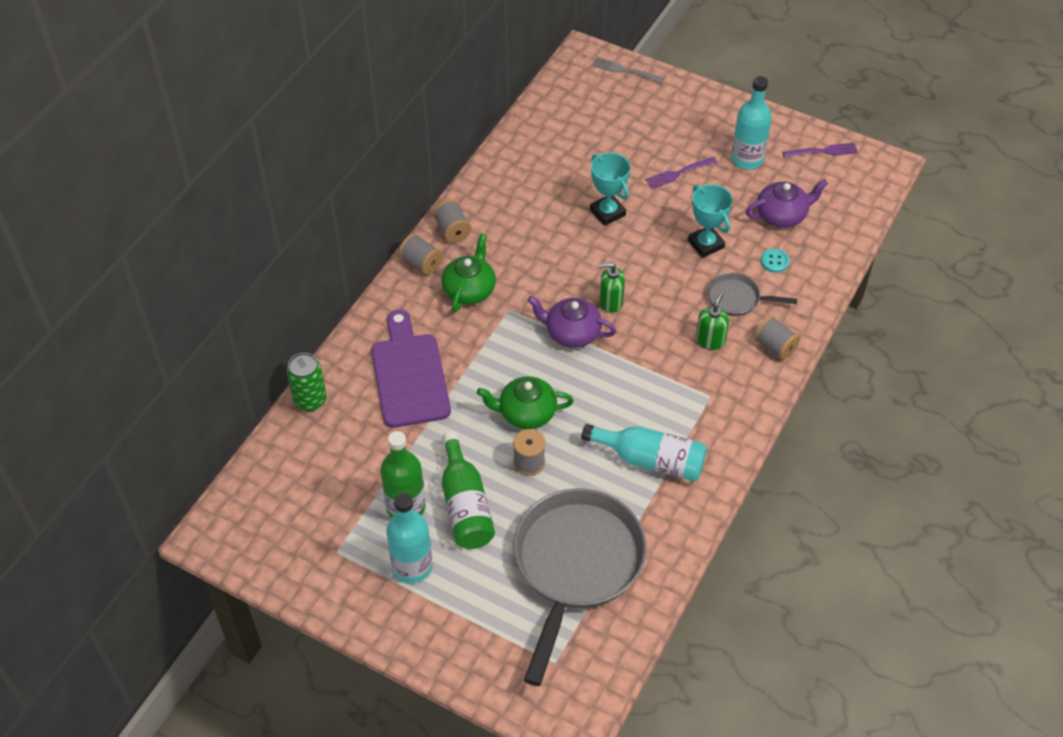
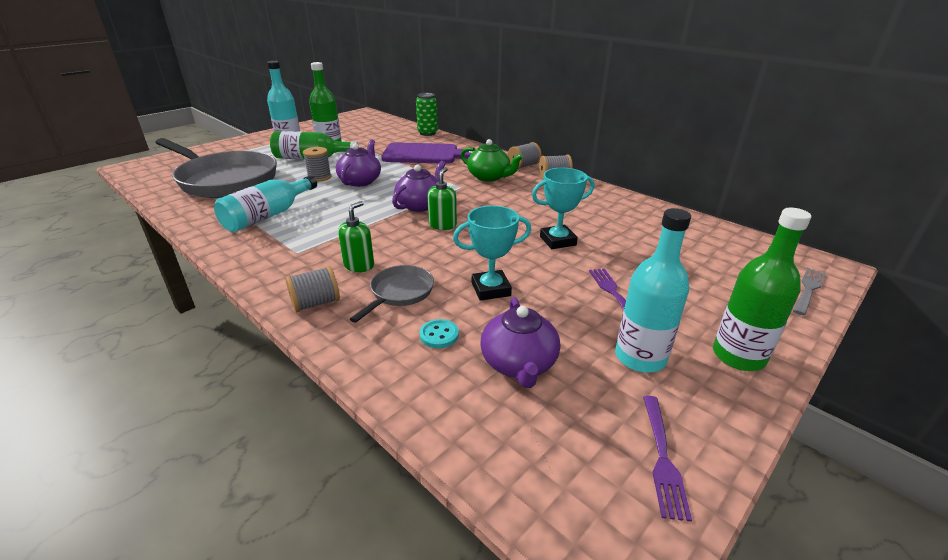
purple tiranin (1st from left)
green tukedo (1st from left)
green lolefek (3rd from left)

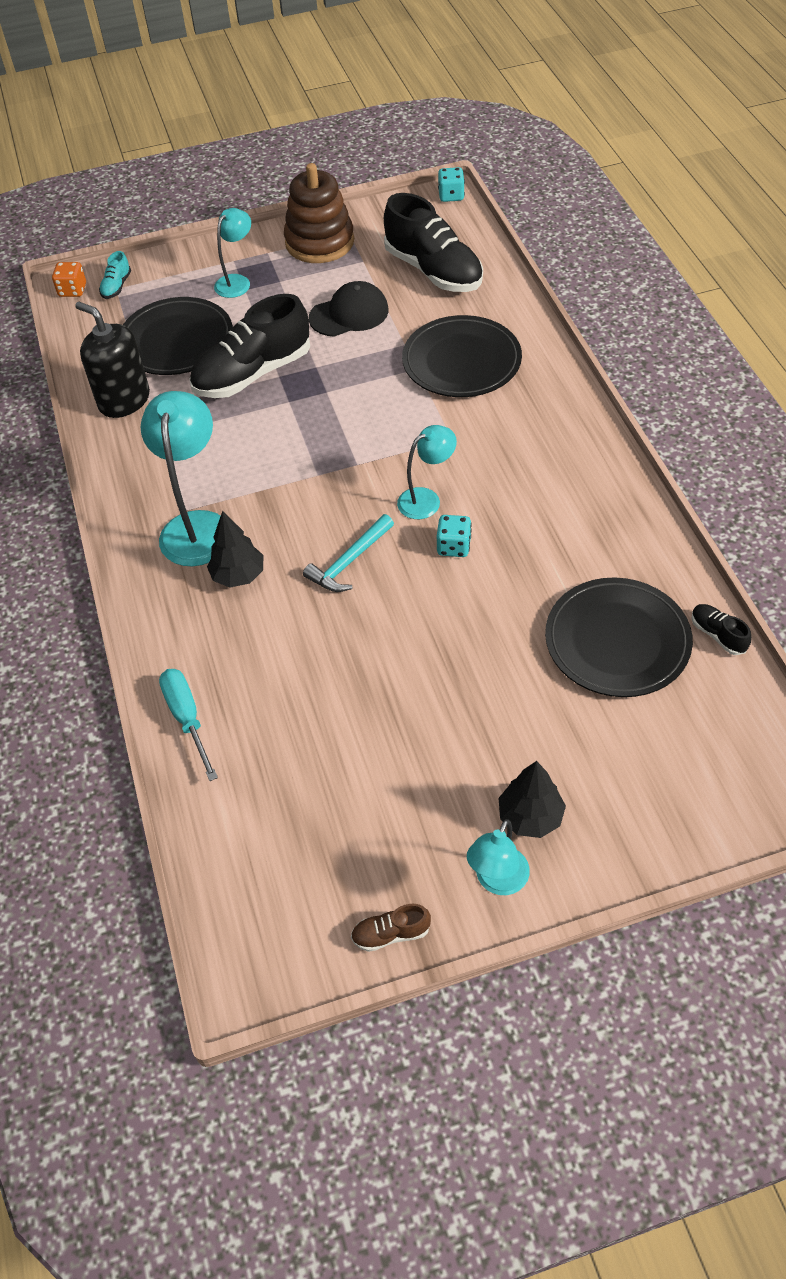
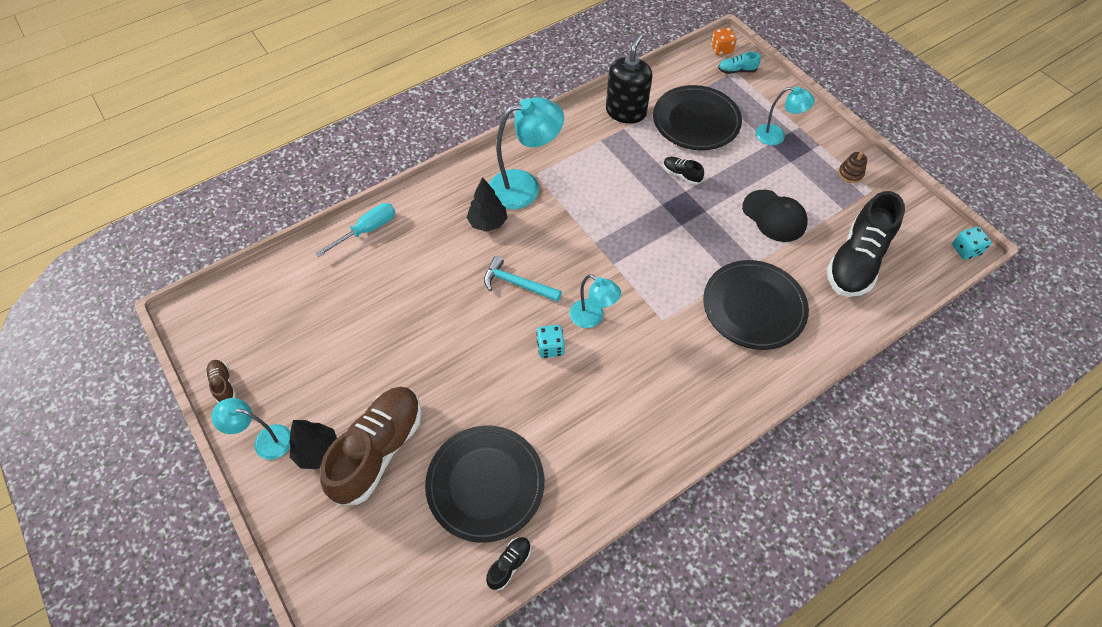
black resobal (2nd from left)
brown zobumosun
brown resobal (2nd from left)

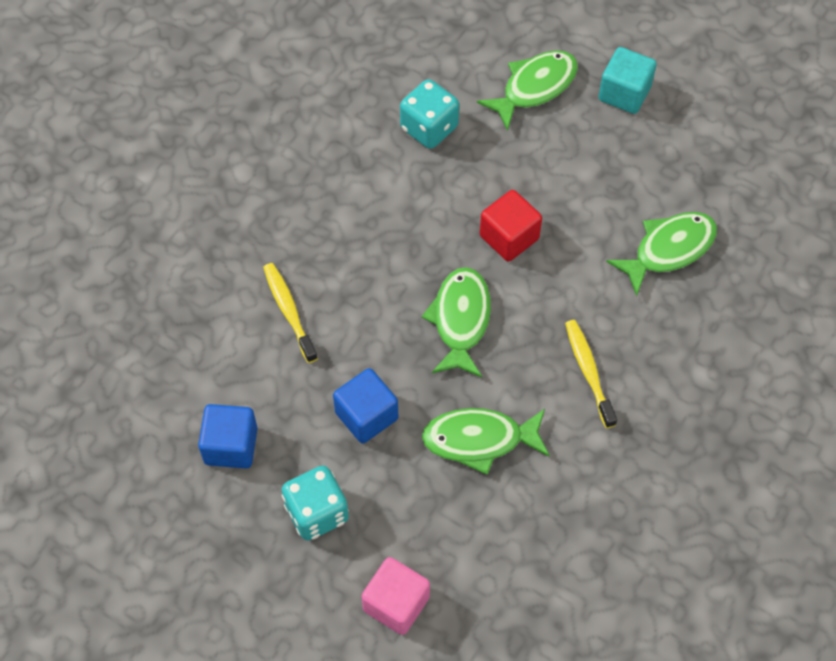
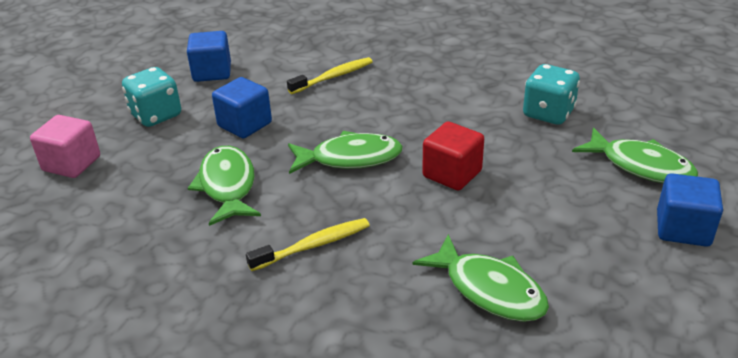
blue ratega (3rd from left)

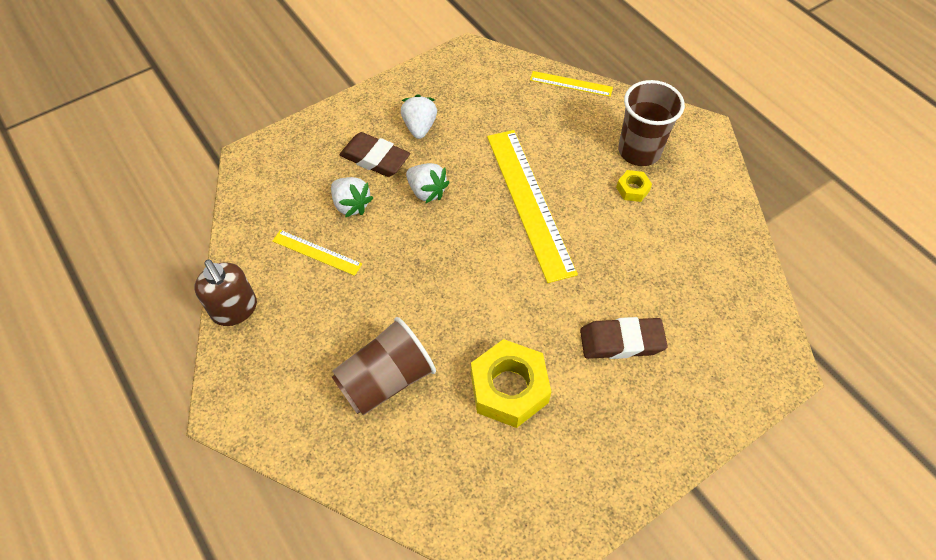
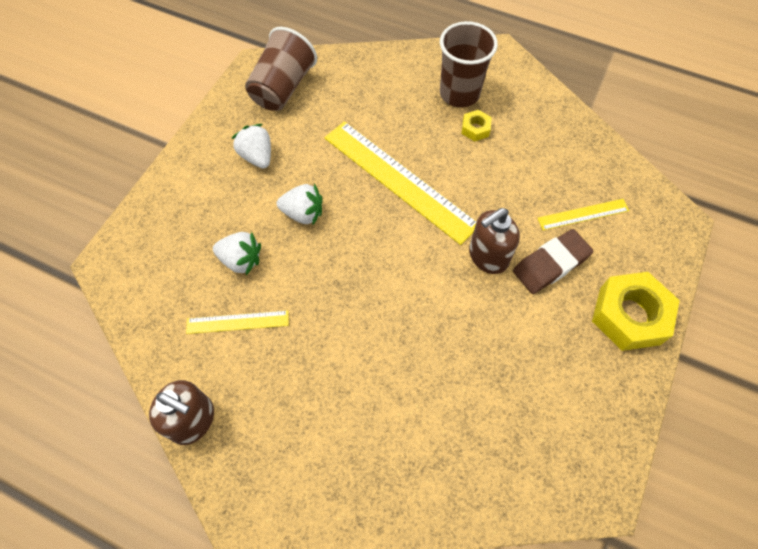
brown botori (1st from left)
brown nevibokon (1st from left in the first image)
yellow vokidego (2nd from left)
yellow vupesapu (3rd from left)
brown tukedo (2nd from left)

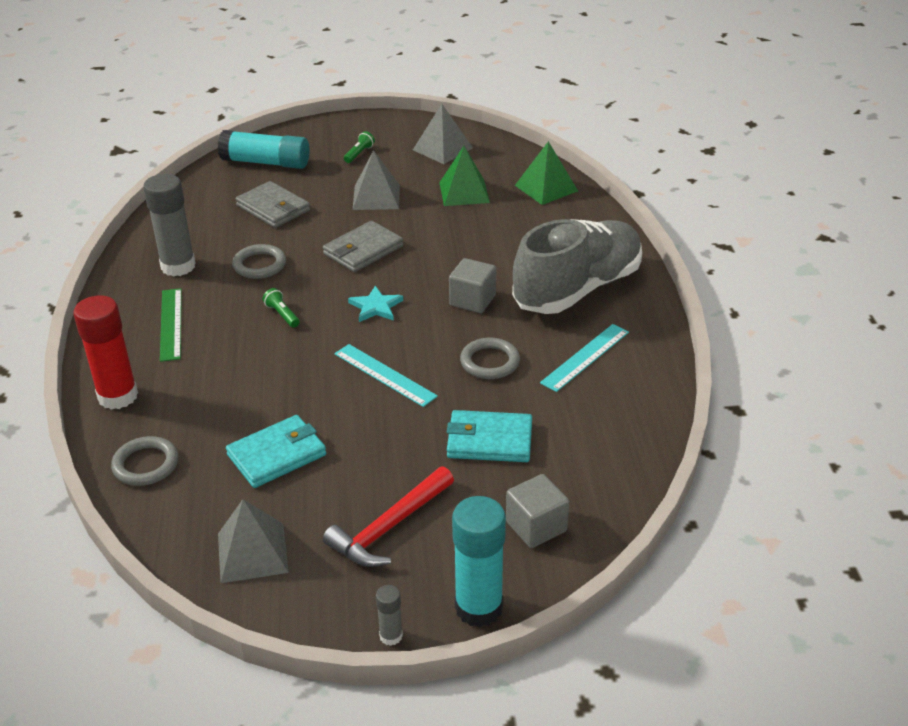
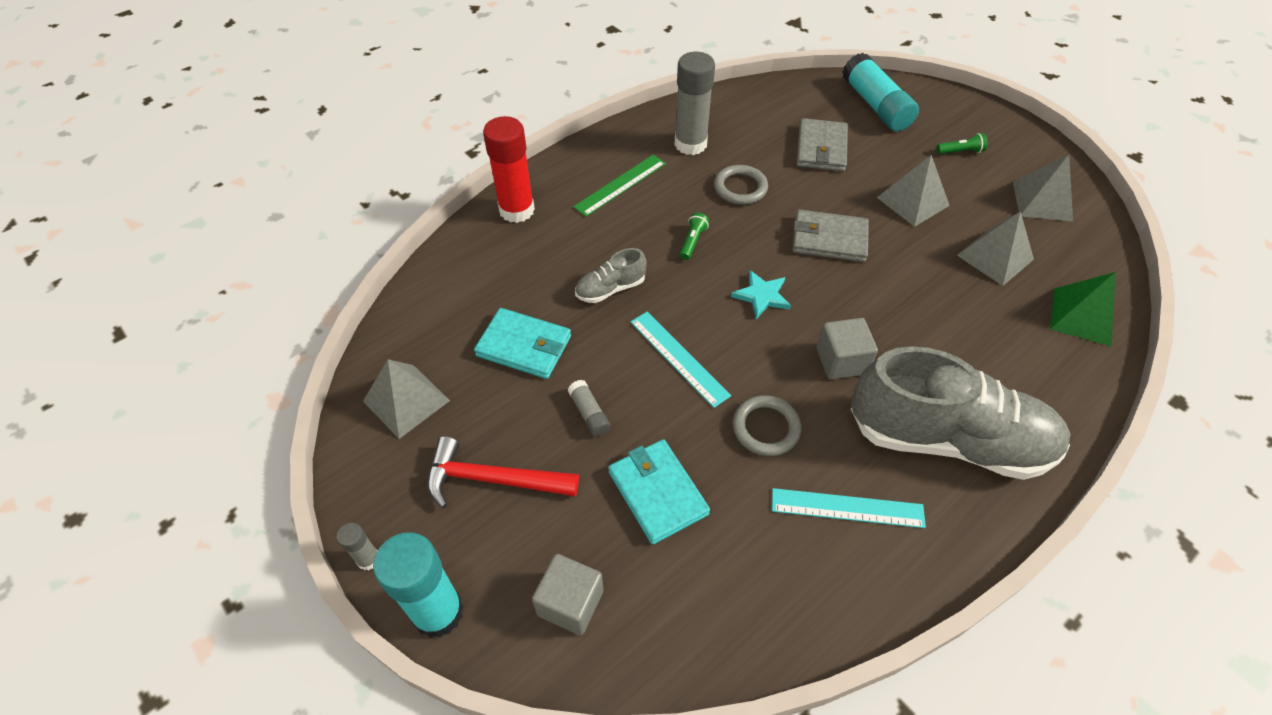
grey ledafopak (1st from left in the first image)
turquoise vupesapu (1st from left)
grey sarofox (3rd from left)
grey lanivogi (2nd from left)
grey resobal (1st from left)

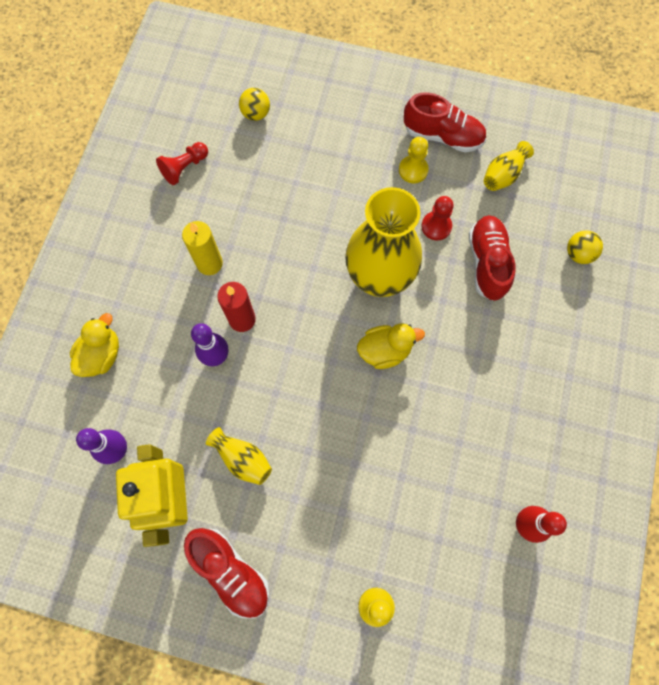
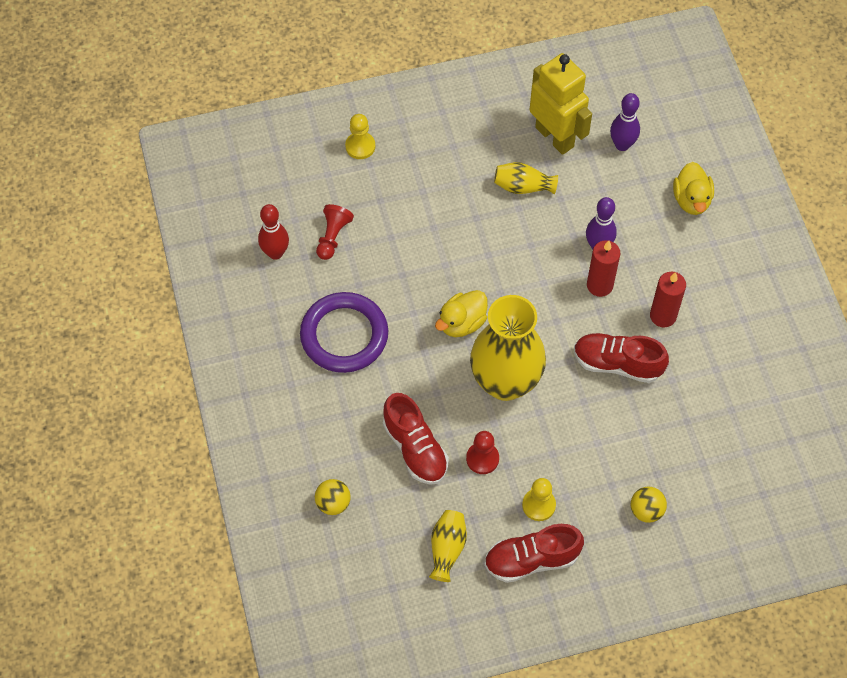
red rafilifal (1st from left)
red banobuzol (2nd from left)
red resobal (3rd from left)
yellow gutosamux (2nd from left)
purple ledafopak

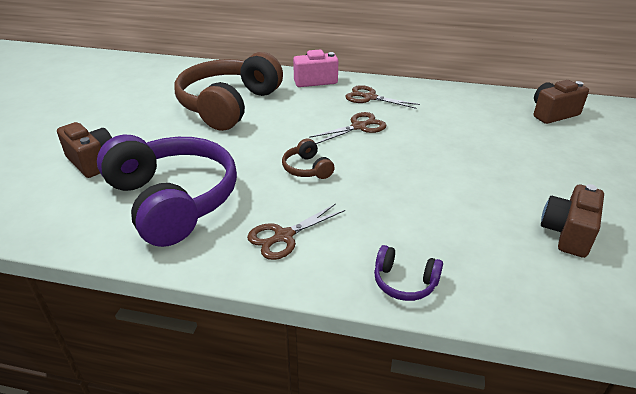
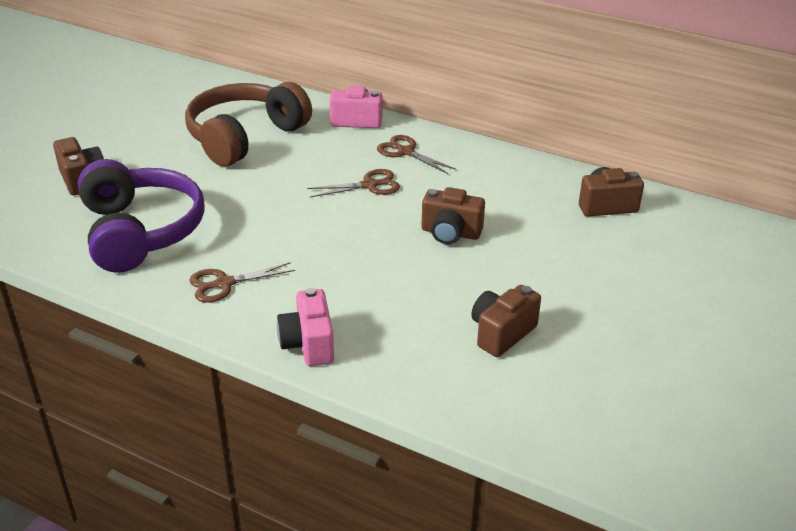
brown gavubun (2nd from left in the first image)
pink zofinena (1st from left)
brown zofinena (2nd from left)

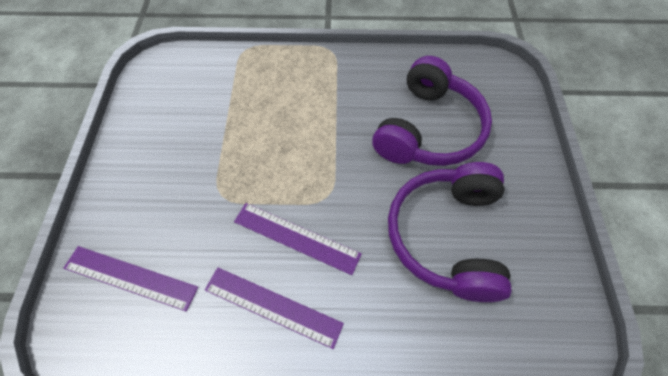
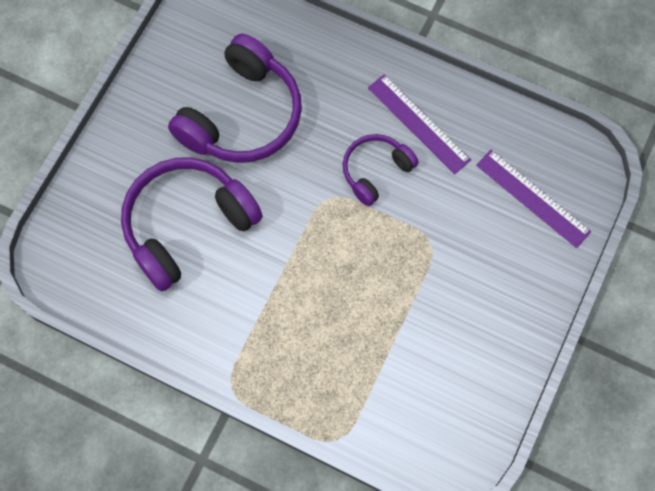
purple gavubun (3rd from left)

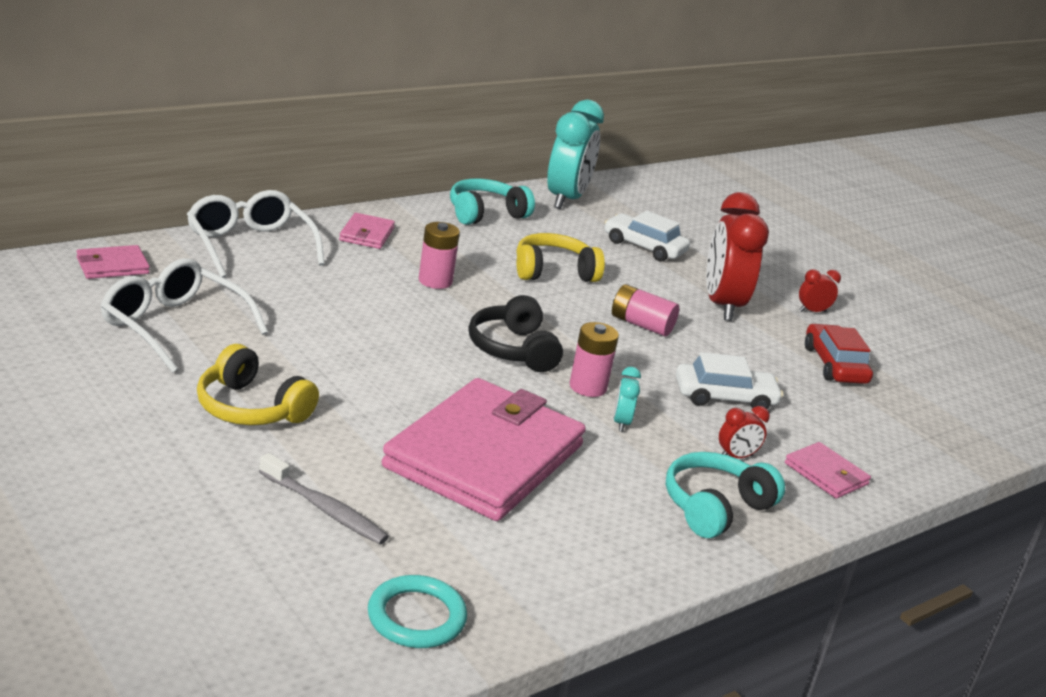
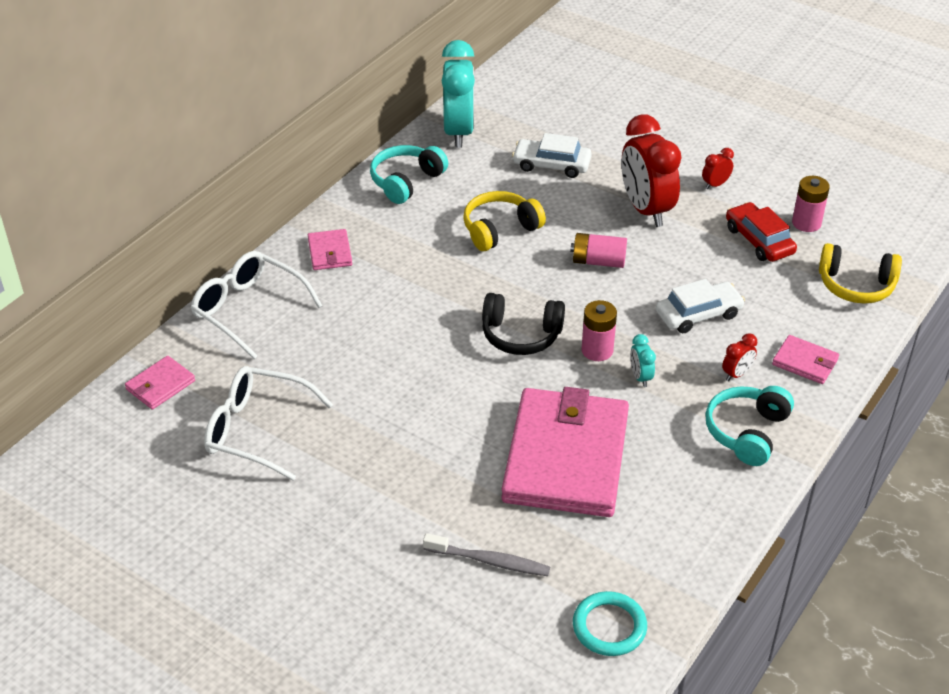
yellow gavubun (2nd from left)
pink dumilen (3rd from left)
black gavubun

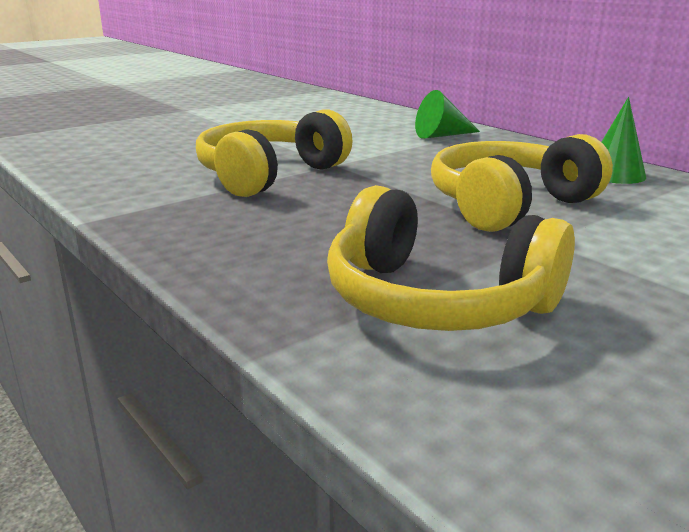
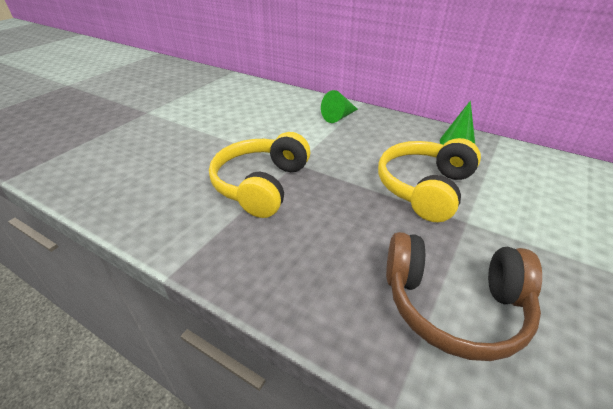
brown gavubun

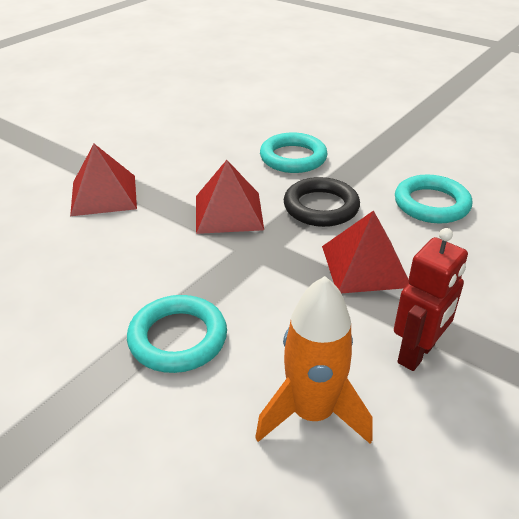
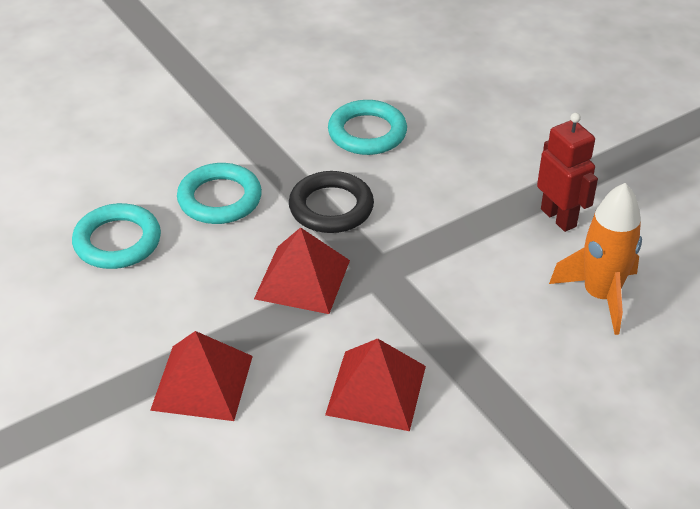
turquoise ledafopak (1st from left)
red sarofox (3rd from left)

